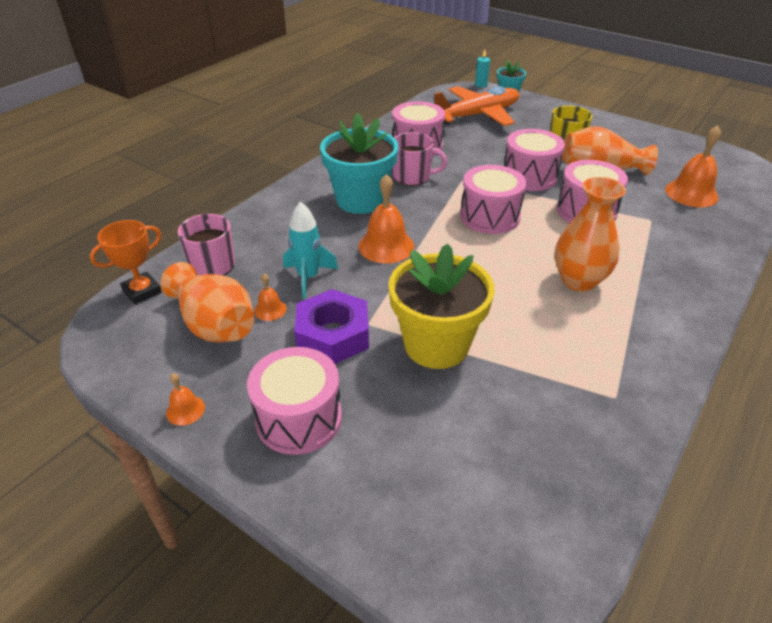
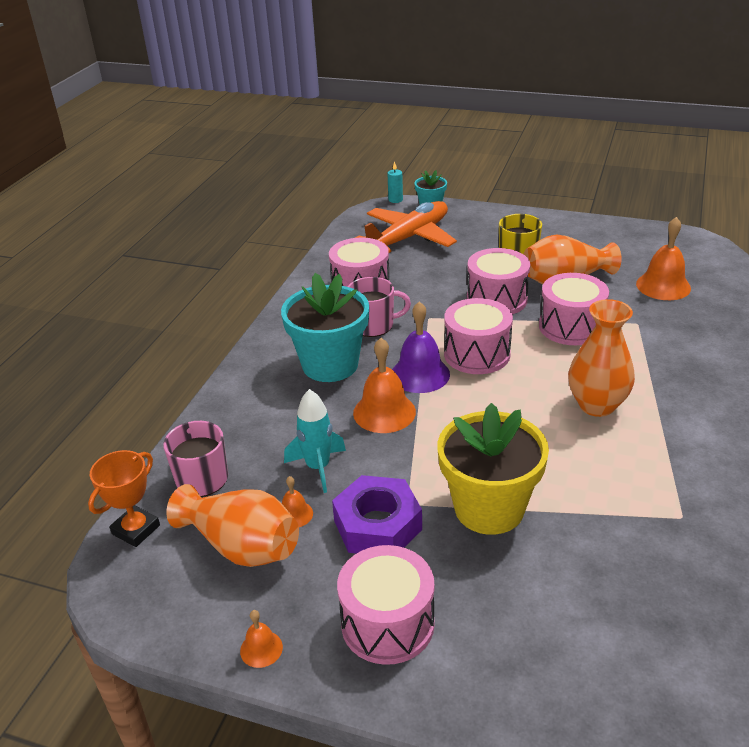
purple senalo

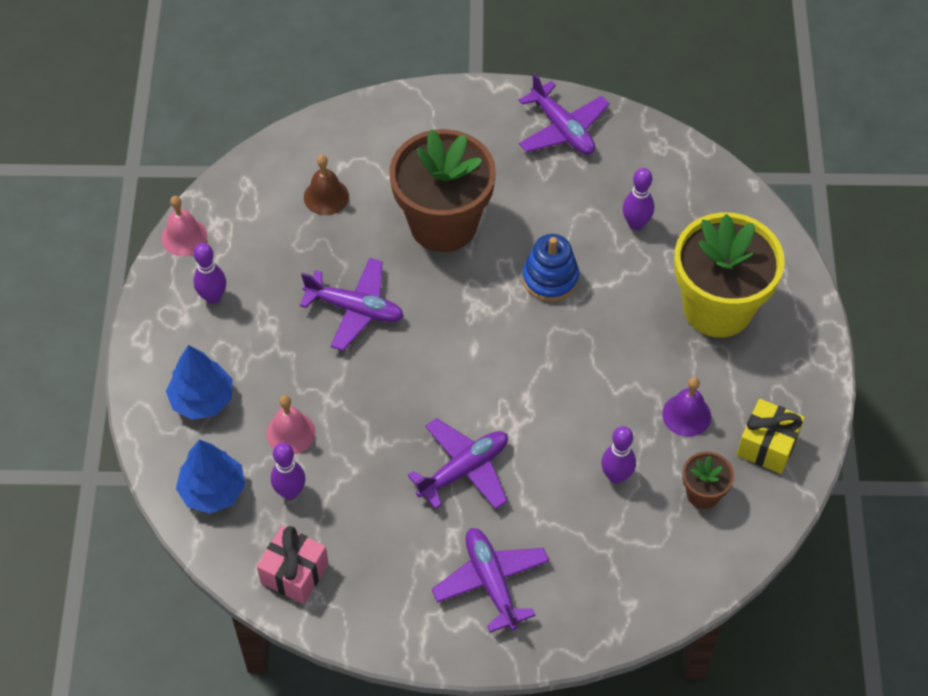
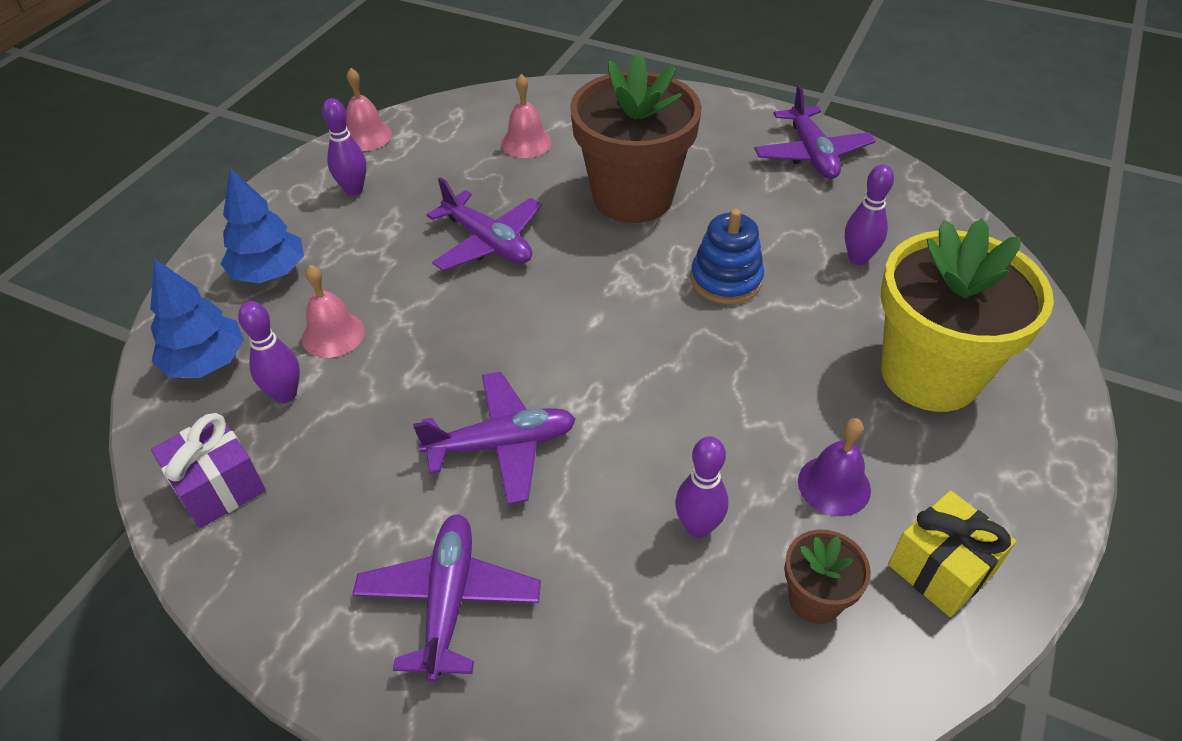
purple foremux
pink senalo (3rd from left)

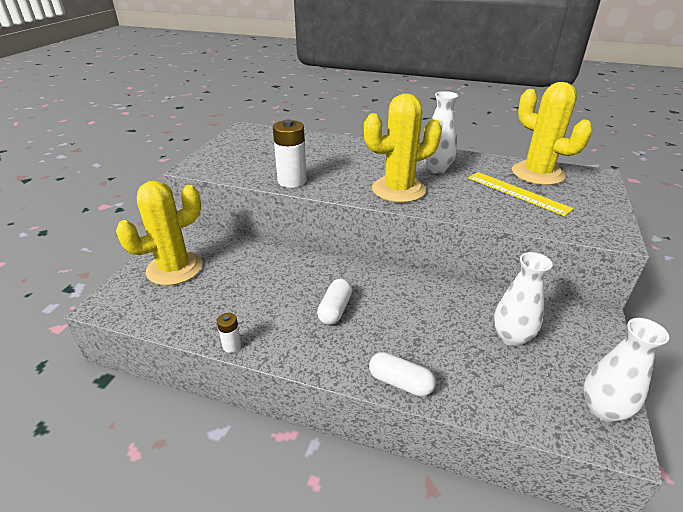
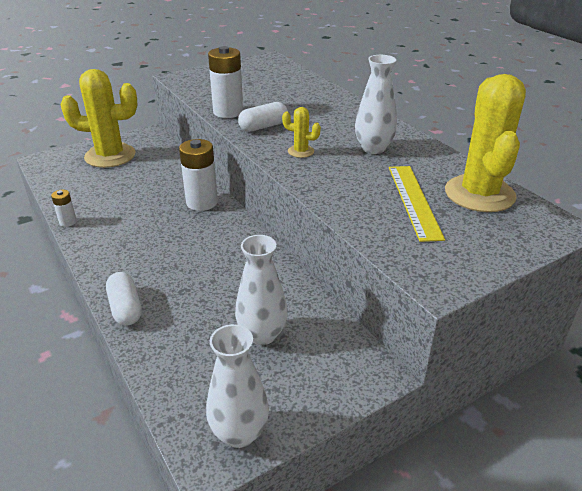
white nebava (2nd from left)
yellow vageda (2nd from left)
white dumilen (2nd from left)

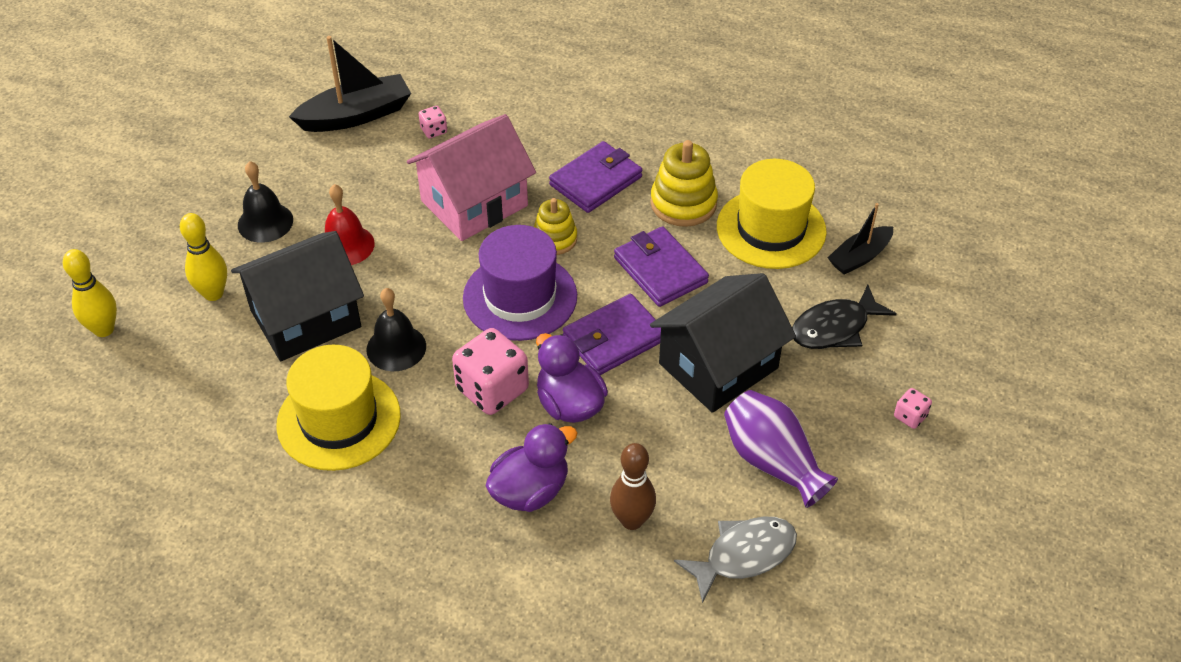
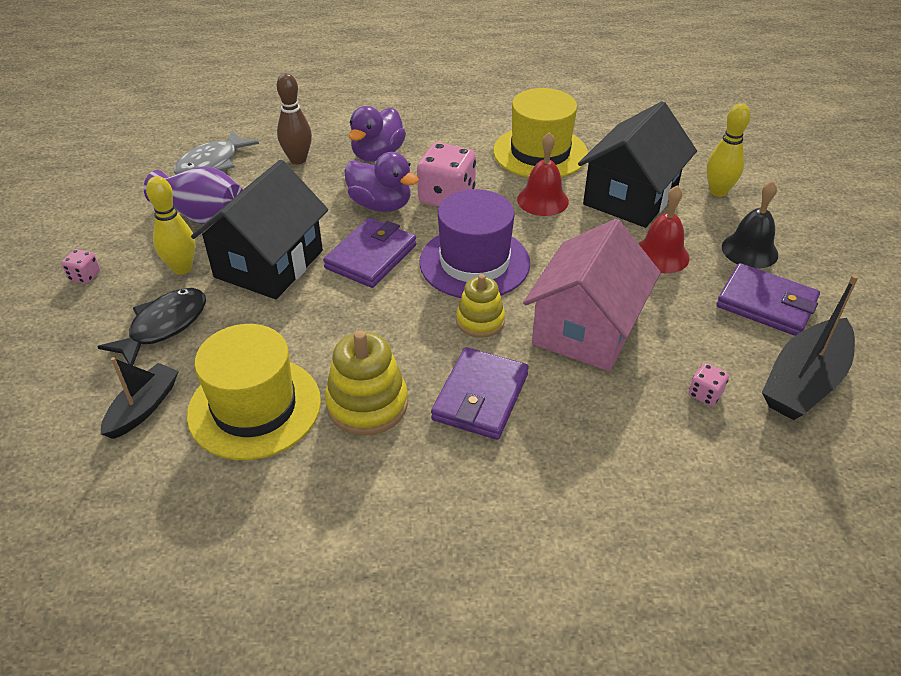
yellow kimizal (1st from left)
red senalo (1st from left)
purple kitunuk (3rd from left)

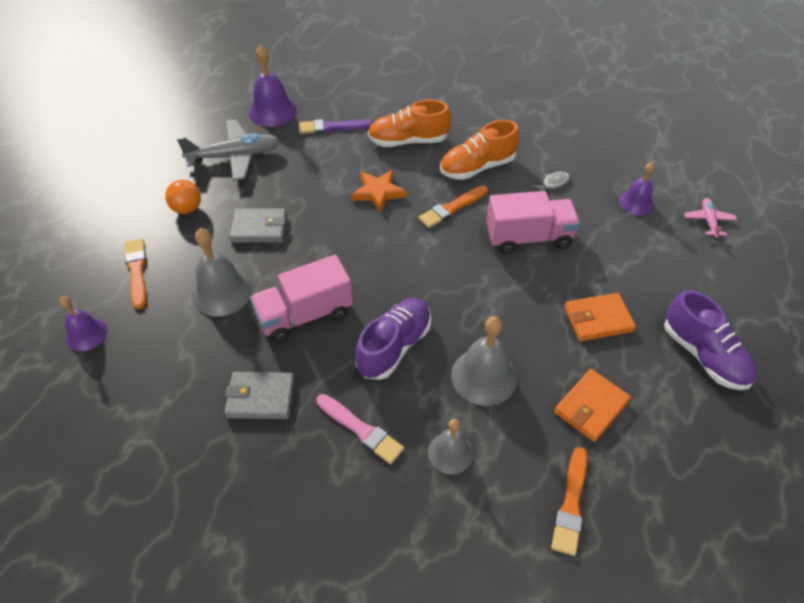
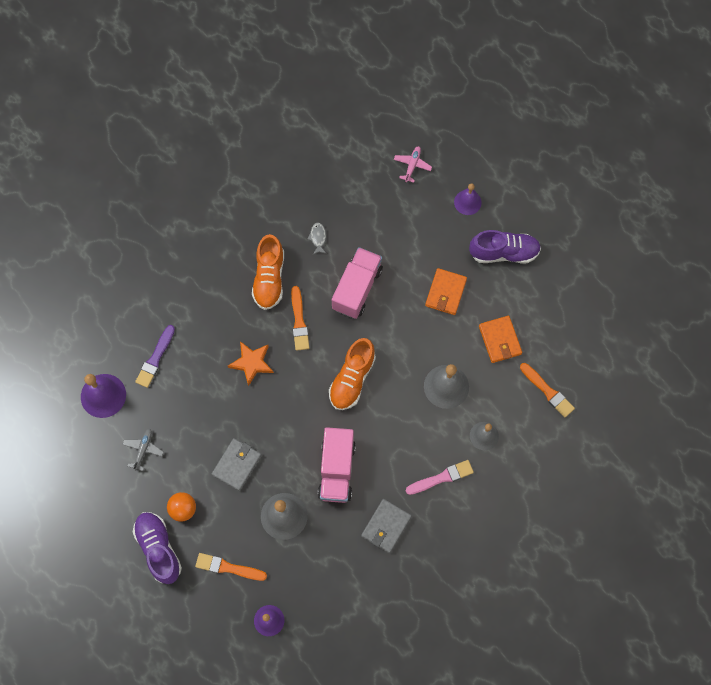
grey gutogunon
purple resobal (1st from left)
orange resobal (2nd from left)
purple senalo (3rd from left)
pink gutogunon

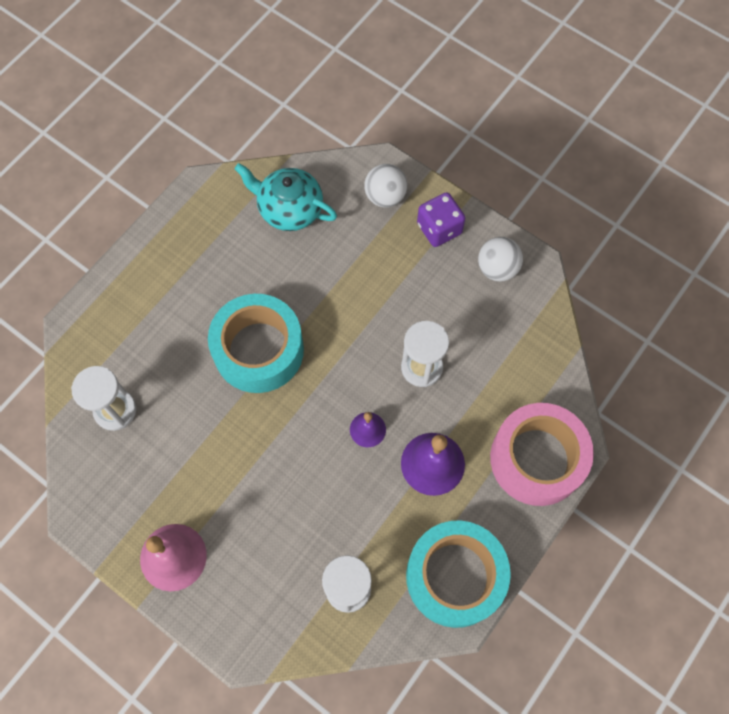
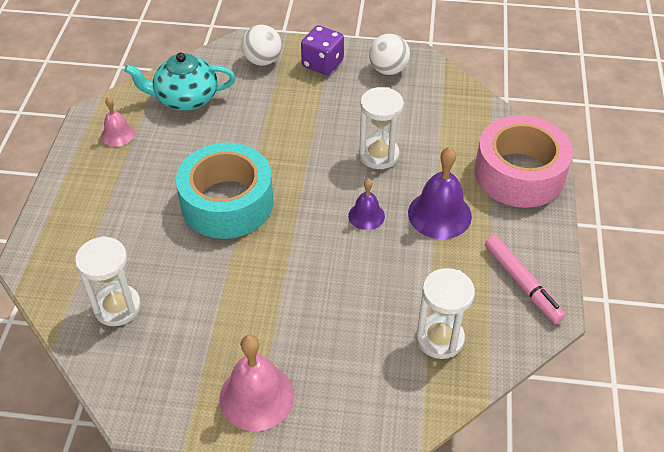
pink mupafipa
pink senalo (1st from left)

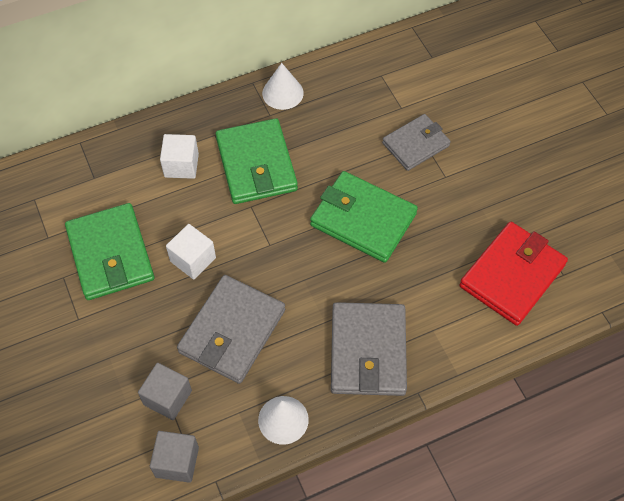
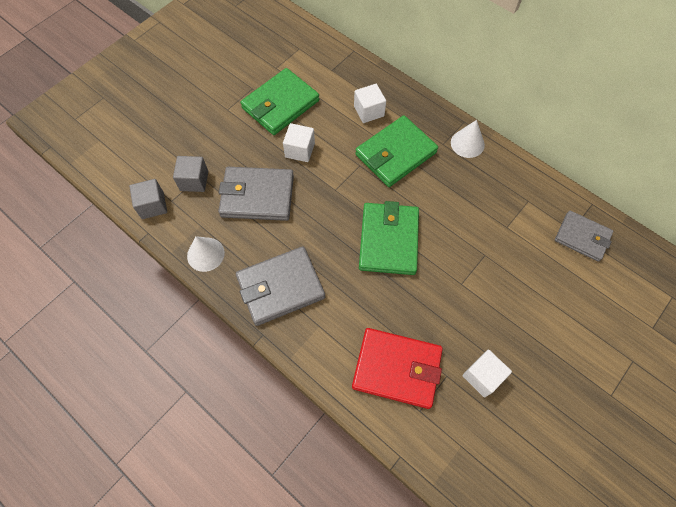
grey kitunuk (3rd from left)
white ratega (3rd from left)

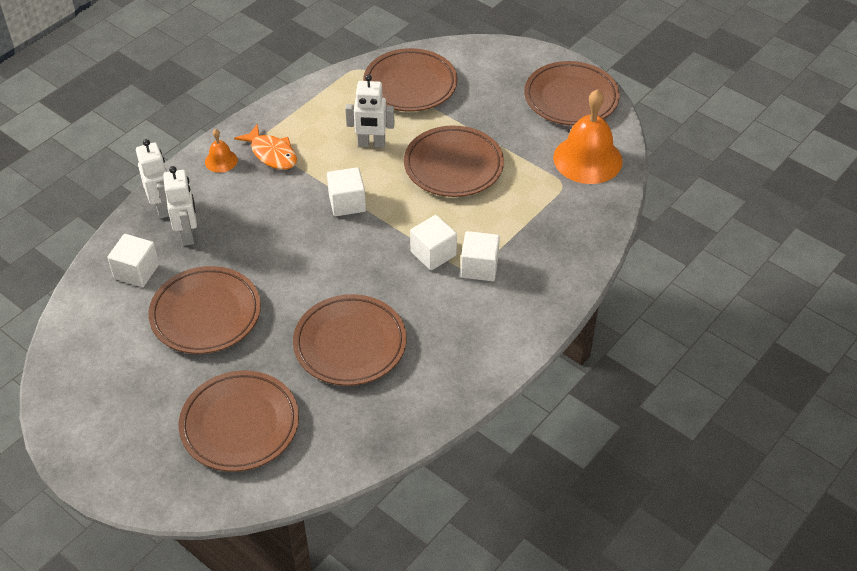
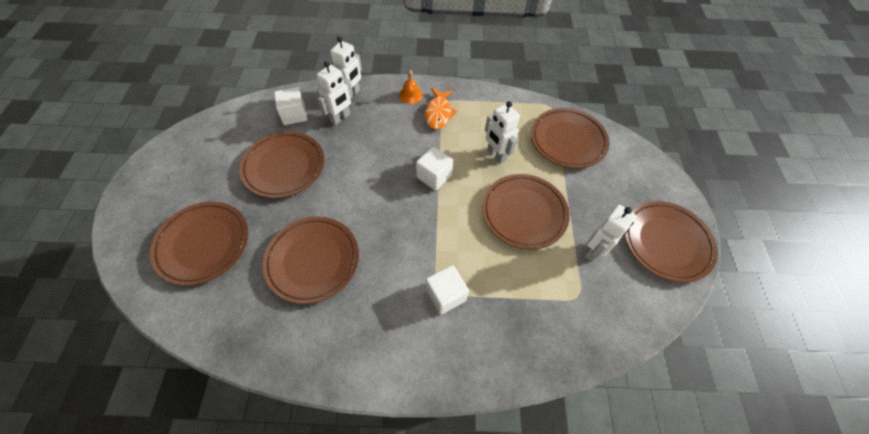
white ratega (3rd from left in the first image)
orange senalo (2nd from left in the first image)
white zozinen (4th from left)

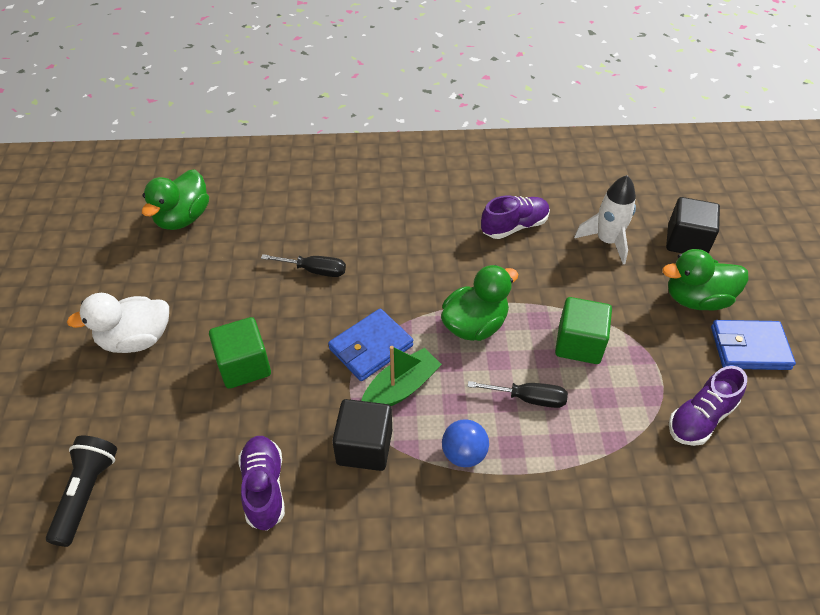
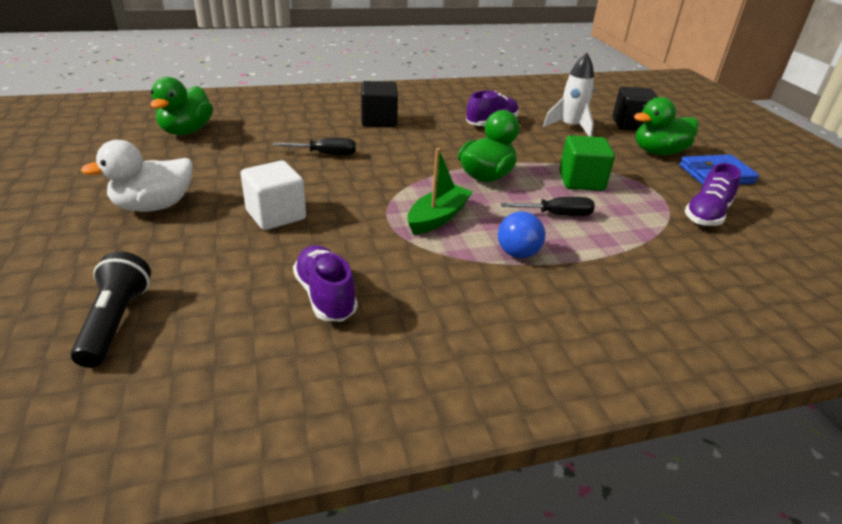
white ratega
blue kitunuk (1st from left in the first image)
black ratega (1st from left)

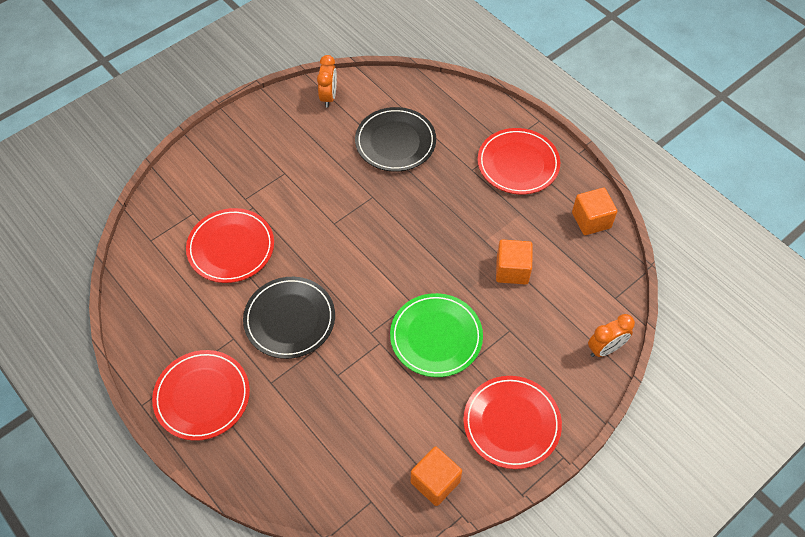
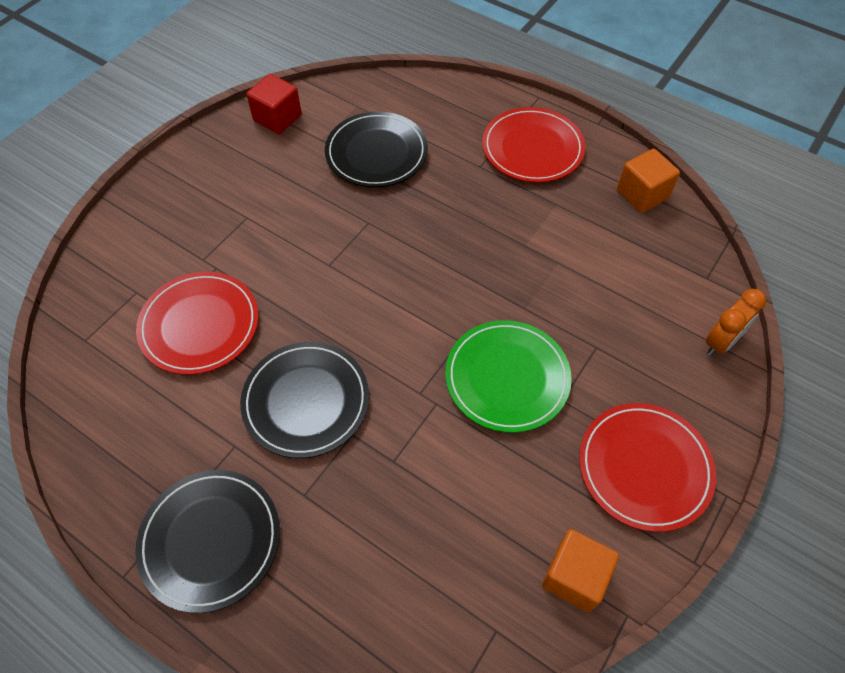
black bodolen (1st from left)
red ratega
orange ratega (2nd from left in the first image)

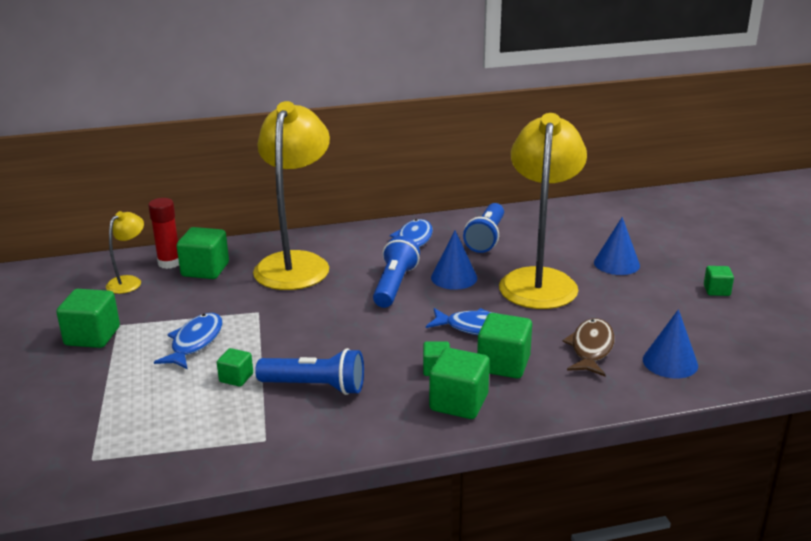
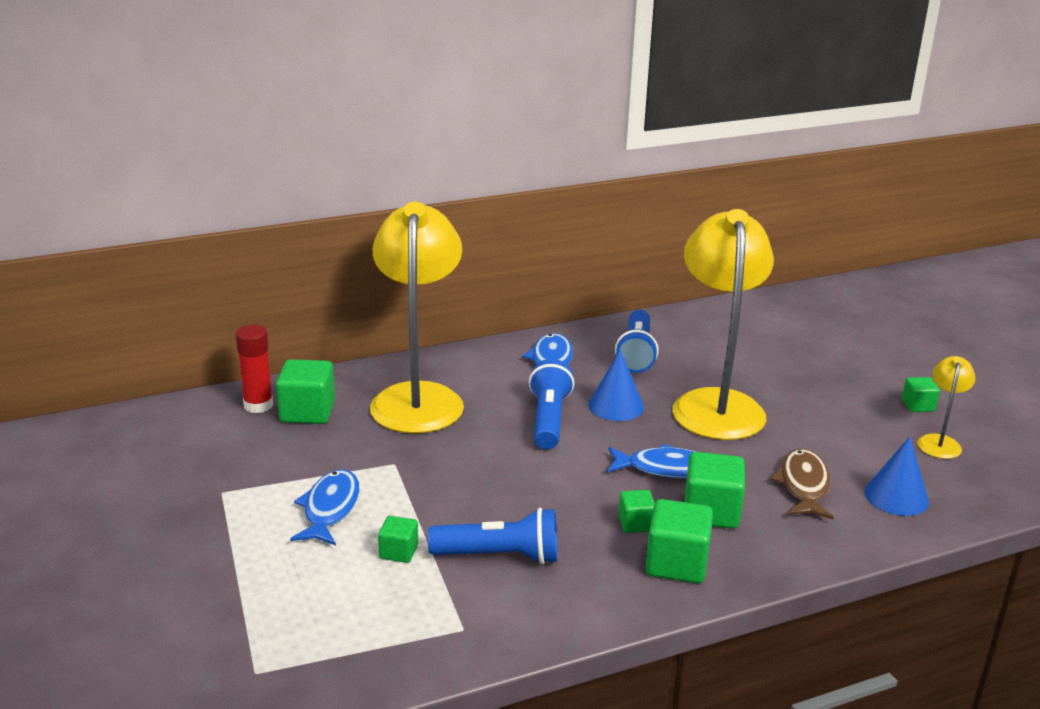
green ratega (1st from left in the first image)
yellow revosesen (3rd from left)
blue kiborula (2nd from left in the first image)

